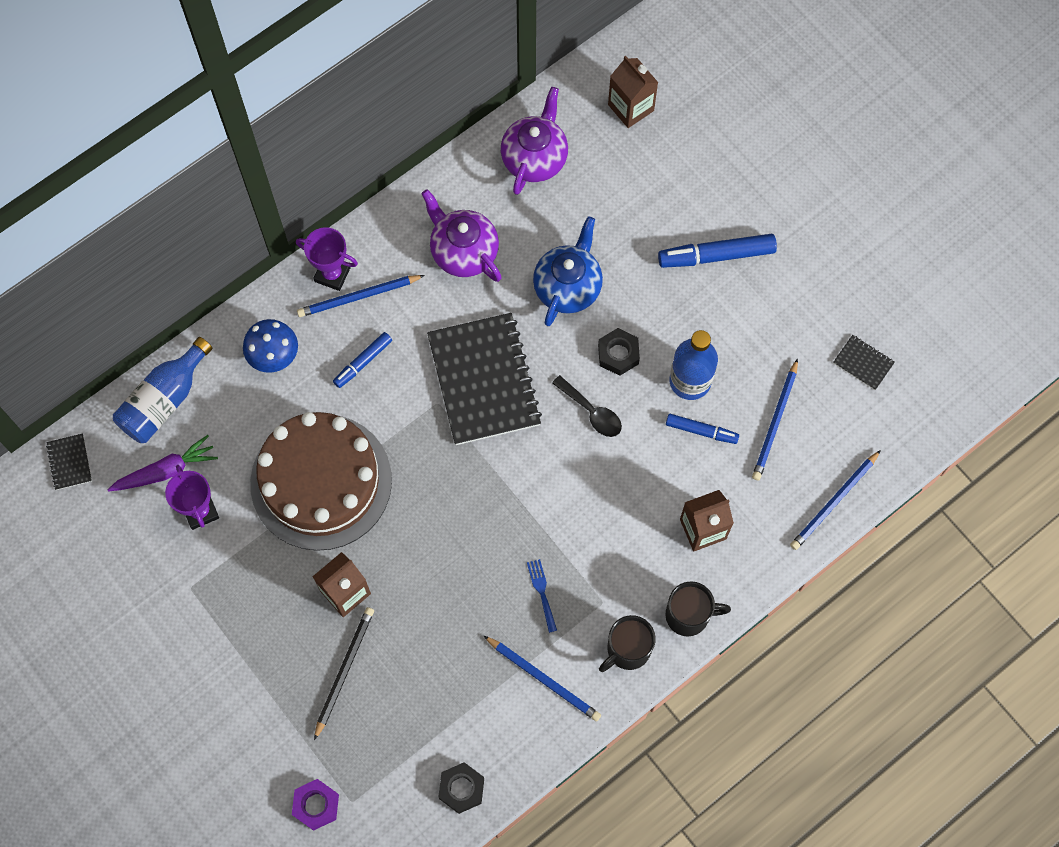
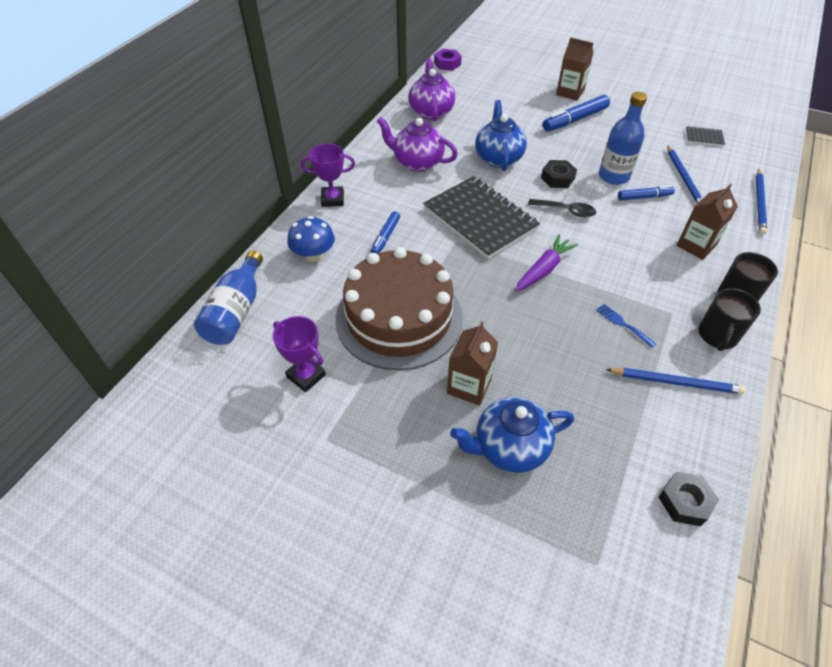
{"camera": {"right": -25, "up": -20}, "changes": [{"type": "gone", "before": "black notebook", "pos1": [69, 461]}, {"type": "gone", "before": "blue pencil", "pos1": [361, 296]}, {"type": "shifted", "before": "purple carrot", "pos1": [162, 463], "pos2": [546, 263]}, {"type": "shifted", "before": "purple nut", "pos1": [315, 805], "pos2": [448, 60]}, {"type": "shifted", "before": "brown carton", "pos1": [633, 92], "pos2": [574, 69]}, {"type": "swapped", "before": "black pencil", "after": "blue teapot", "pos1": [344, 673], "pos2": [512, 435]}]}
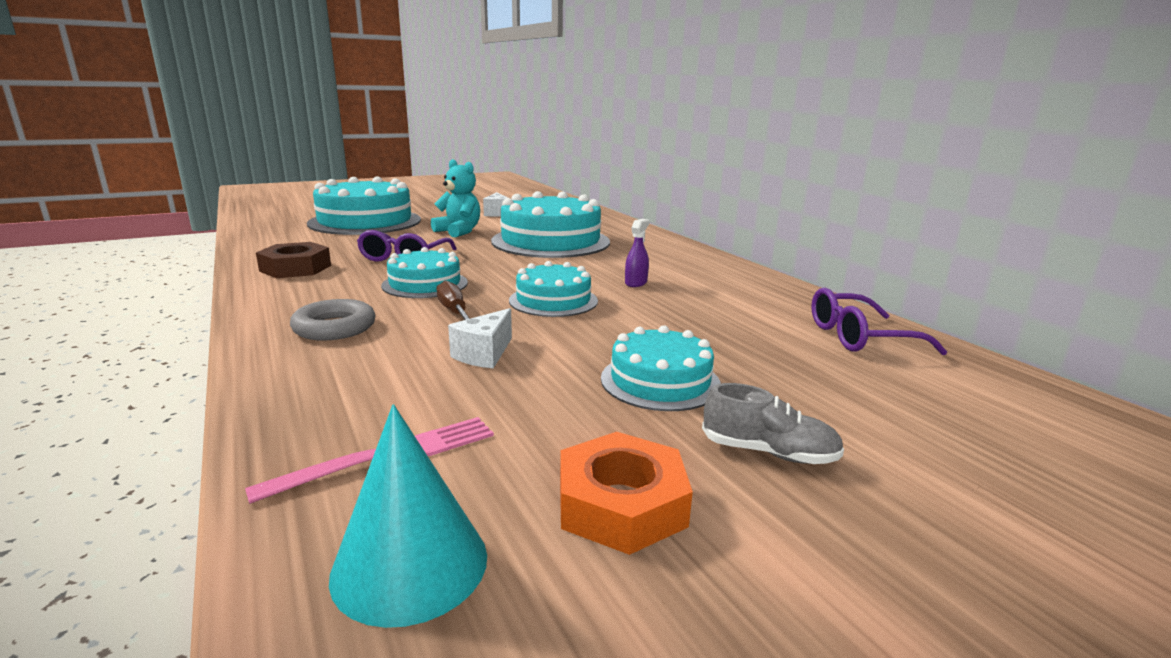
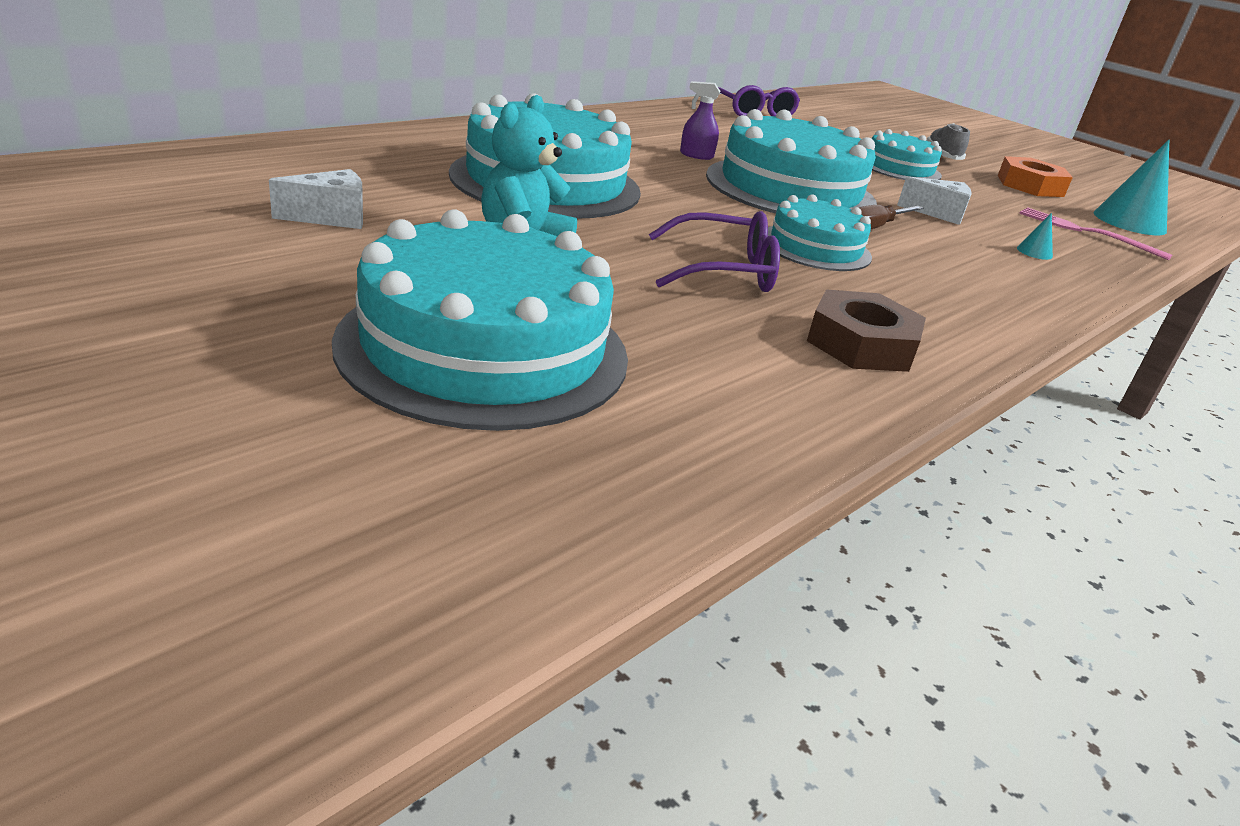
{"camera": {"right": -110, "up": 10}, "changes": [{"type": "gone", "before": "grey ring", "pos1": [333, 320]}, {"type": "new", "after": "turquoise cone", "pos2": [1035, 236]}, {"type": "scaled", "before": "turquoise cake", "pos1": [553, 289], "pos2": [791, 161], "scale": 1.8}]}
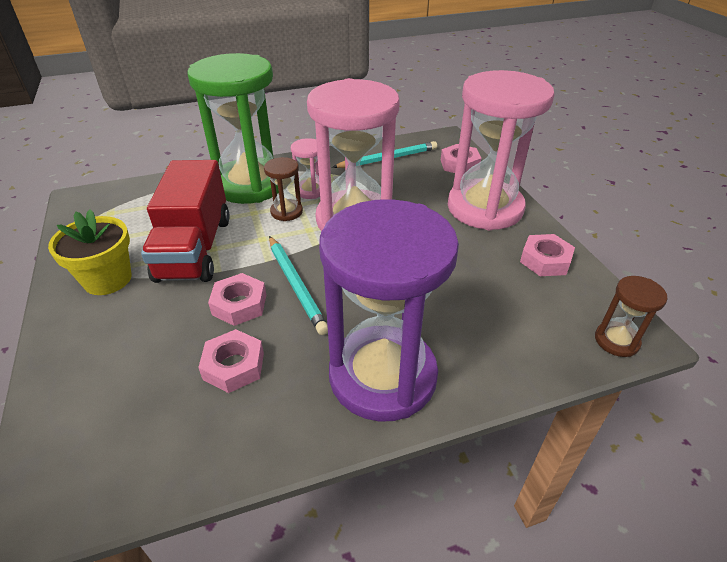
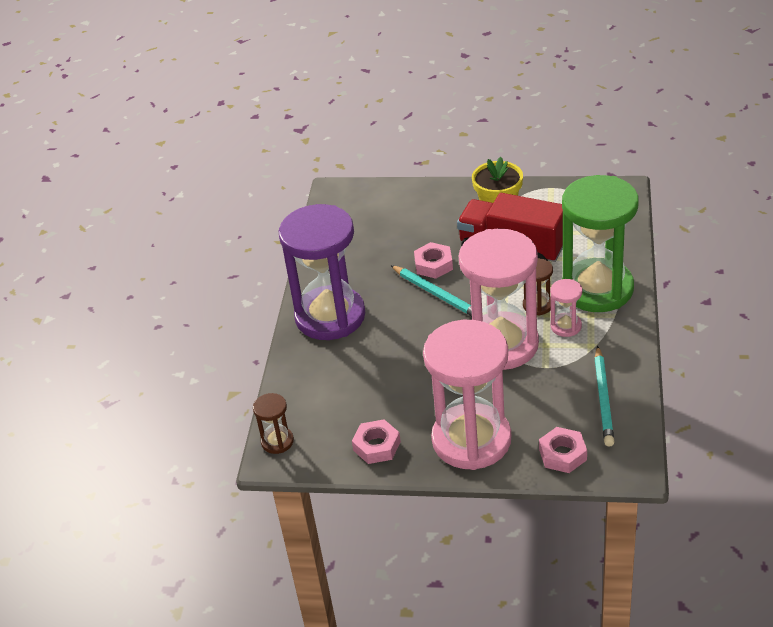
{"camera": {"right": 120, "up": 0}, "changes": [{"type": "gone", "before": "pink nut", "pos1": [231, 361]}, {"type": "rotated", "before": "turquoise pencil", "pos1": [298, 285], "pos2": [431, 290], "turn": -135}]}
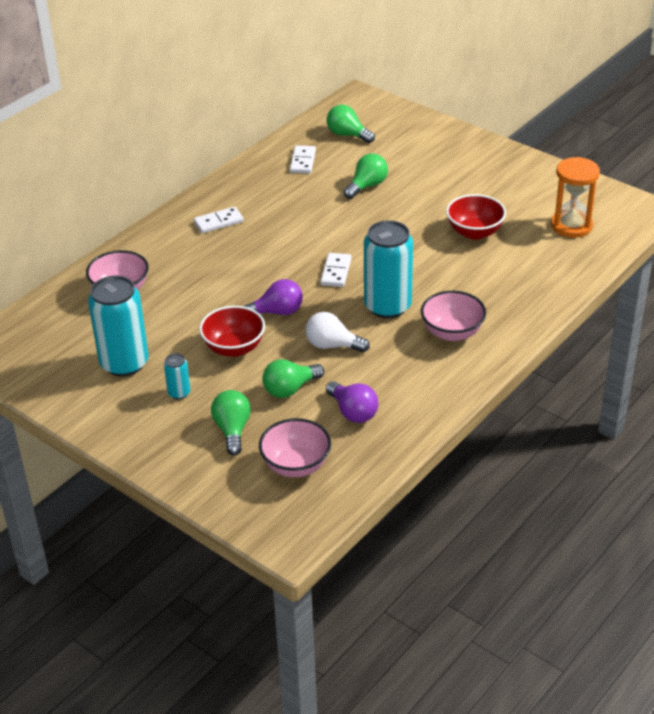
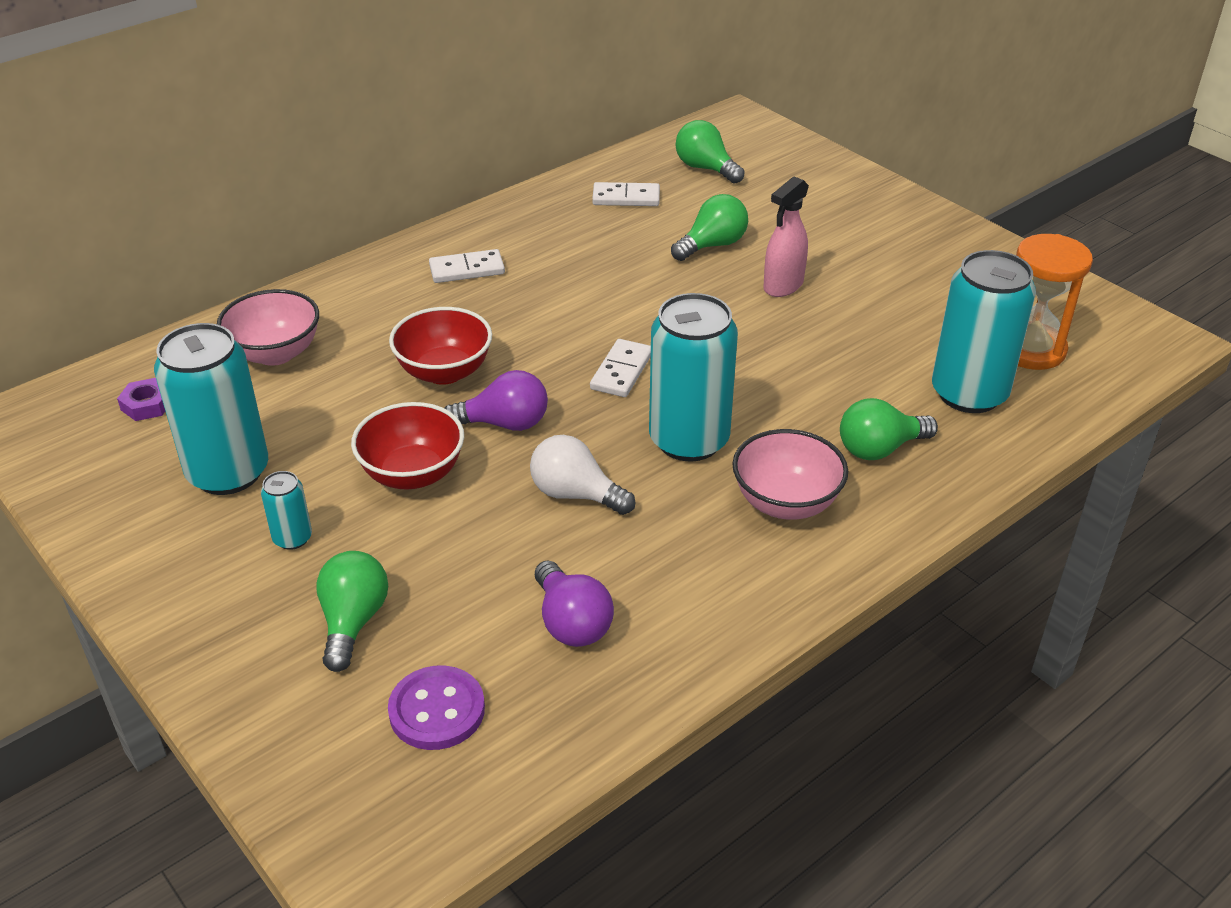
{"camera": {"right": 10, "up": 0}, "changes": [{"type": "new", "after": "purple nut", "pos2": [141, 399]}, {"type": "new", "after": "pink spray bottle", "pos2": [786, 237]}, {"type": "new", "after": "turquoise can", "pos2": [984, 331]}, {"type": "shifted", "before": "green light bulb", "pos1": [293, 378], "pos2": [889, 429]}, {"type": "shifted", "before": "red bowl", "pos1": [476, 217], "pos2": [440, 346]}, {"type": "swapped", "before": "pink bowl", "after": "purple button", "pos1": [295, 447], "pos2": [436, 707]}, {"type": "rotated", "before": "white domino", "pos1": [303, 159], "pos2": [626, 194], "turn": 75}]}
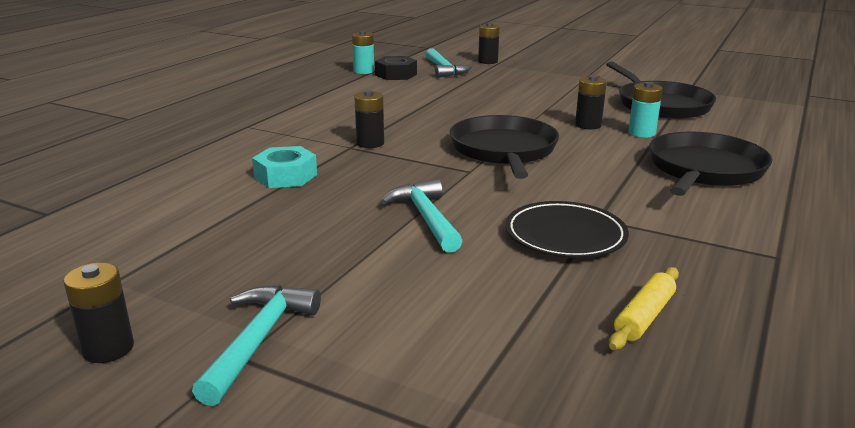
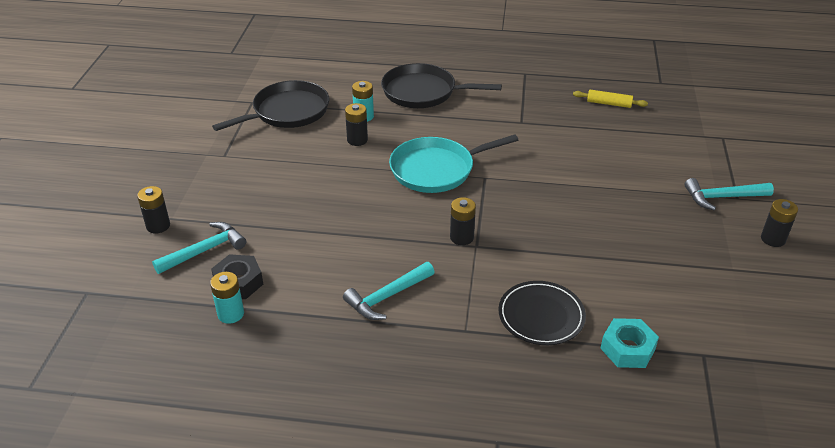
{"camera": {"right": -110, "up": 15}, "changes": [{"type": "shifted", "before": "turquoise nut", "pos1": [284, 167], "pos2": [629, 343]}, {"type": "shifted", "before": "turquoise hammer", "pos1": [421, 216], "pos2": [389, 291]}, {"type": "shifted", "before": "black plate", "pos1": [567, 229], "pos2": [542, 313]}, {"type": "repainted", "before": "black pan", "after": "turquoise pan", "pos1": [504, 147], "pos2": [453, 164]}]}
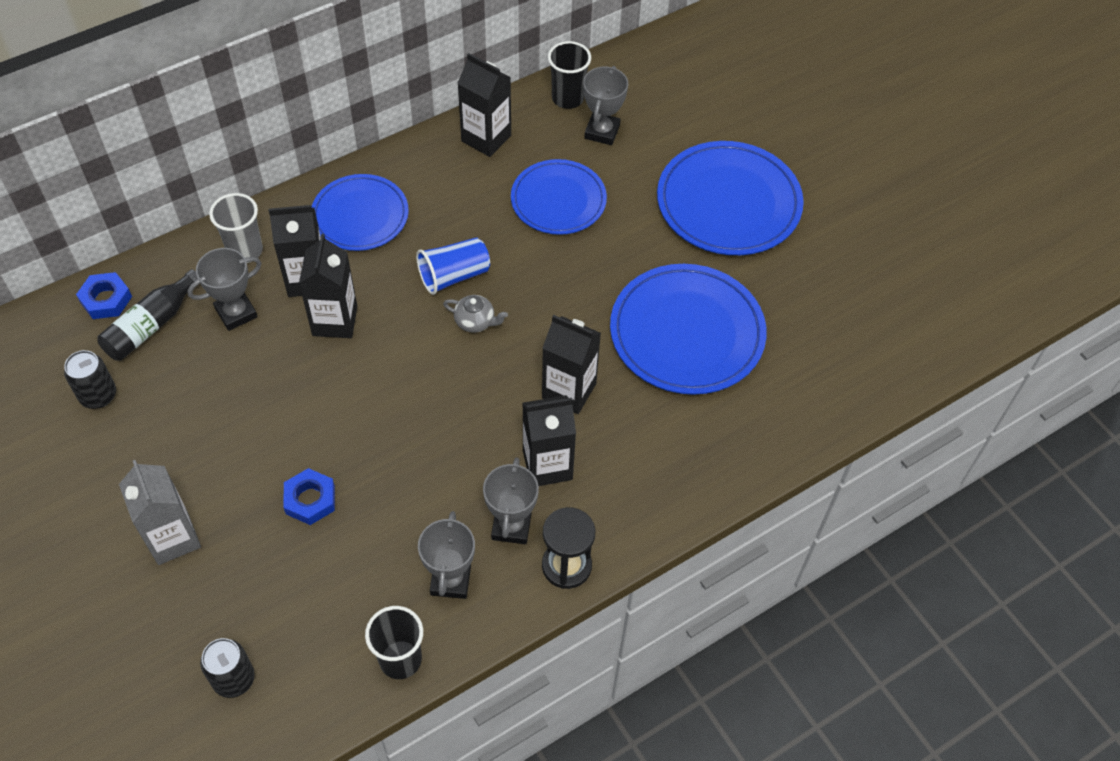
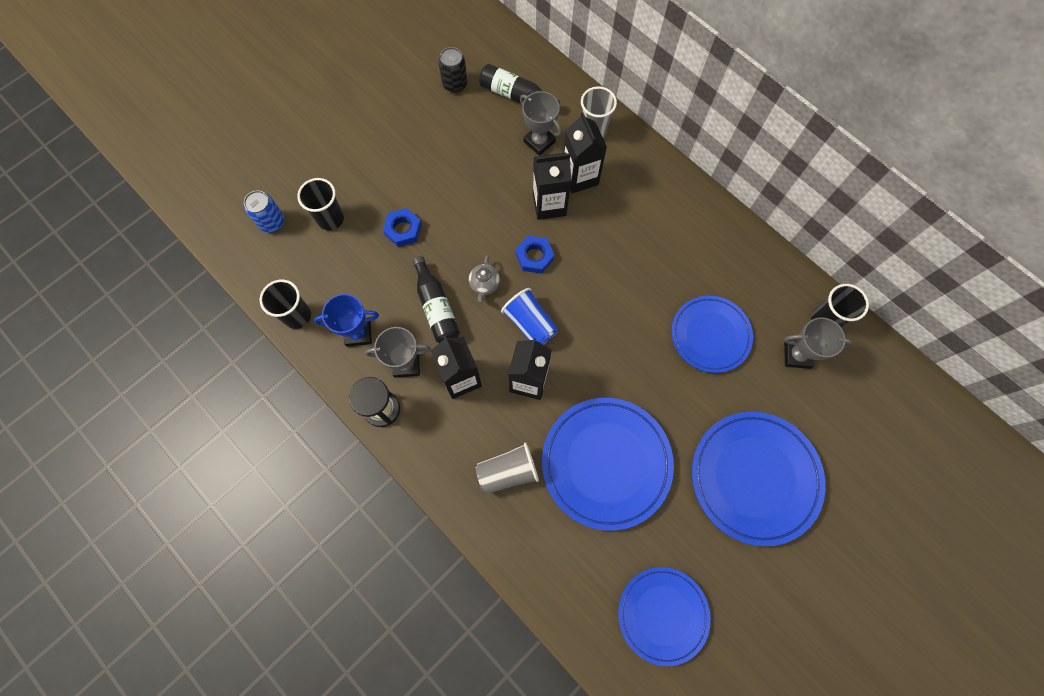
{"camera": {"right": 80, "up": 15}, "changes": [{"type": "gone", "before": "grey carton", "pos1": [160, 512]}, {"type": "gone", "before": "black carton", "pos1": [484, 105]}, {"type": "new", "after": "black cup", "pos2": [320, 204]}, {"type": "new", "after": "black bottle", "pos2": [436, 299]}, {"type": "new", "after": "grey cup", "pos2": [507, 468]}, {"type": "shifted", "before": "blue nut", "pos1": [104, 295], "pos2": [535, 255]}, {"type": "shifted", "before": "blue plate", "pos1": [360, 212], "pos2": [664, 616]}, {"type": "shifted", "before": "blue cup", "pos1": [453, 266], "pos2": [529, 316]}, {"type": "shifted", "before": "grey teapot", "pos1": [475, 314], "pos2": [484, 278]}, {"type": "repainted", "before": "black can", "after": "blue can", "pos1": [227, 668], "pos2": [264, 211]}, {"type": "repainted", "before": "grey trophy", "after": "blue trophy", "pos1": [446, 555], "pos2": [346, 320]}]}
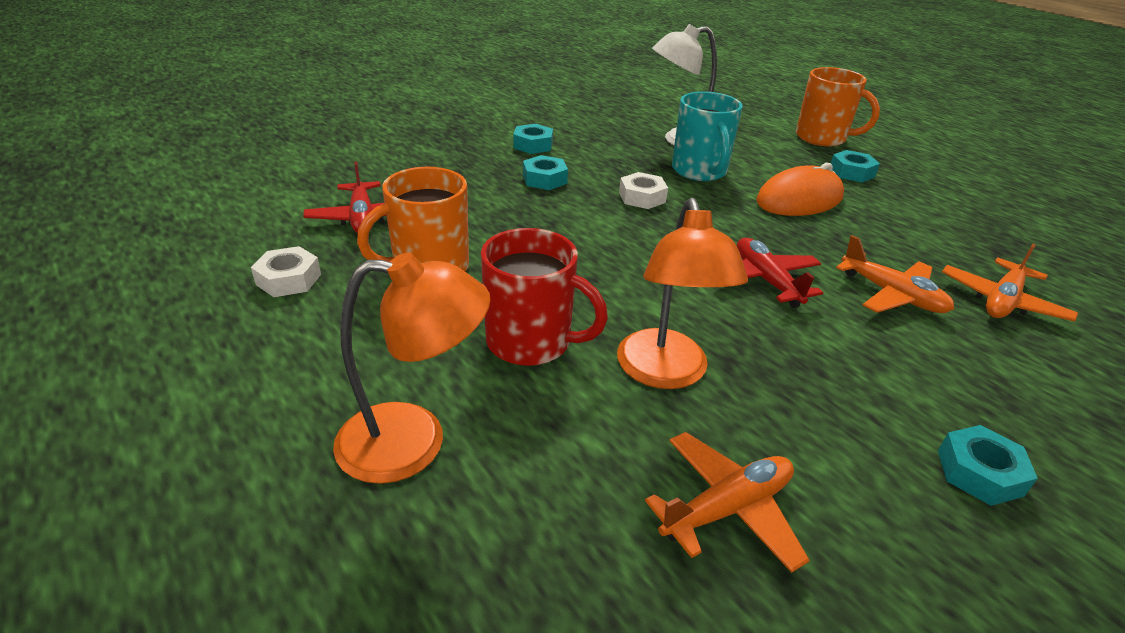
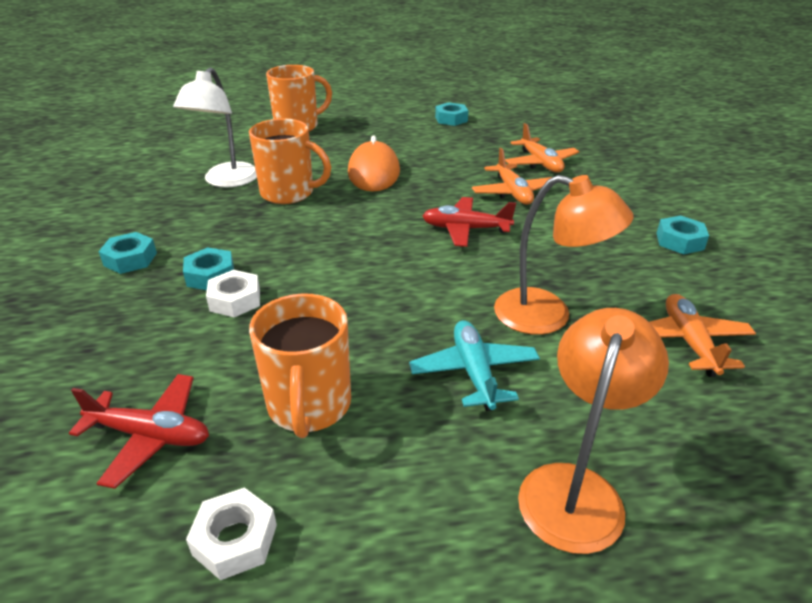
{"camera": {"right": -60, "up": 0}, "changes": [{"type": "shifted", "before": "white nut", "pos1": [643, 190], "pos2": [233, 293]}, {"type": "shifted", "before": "turquoise nut", "pos1": [855, 166], "pos2": [451, 114]}, {"type": "swapped", "before": "red mug", "after": "turquoise plane", "pos1": [544, 297], "pos2": [474, 365]}, {"type": "repainted", "before": "turquoise mug", "after": "orange mug", "pos1": [707, 136], "pos2": [290, 161]}, {"type": "rotated", "before": "orange plane", "pos1": [895, 274], "pos2": [512, 176], "turn": 90}]}
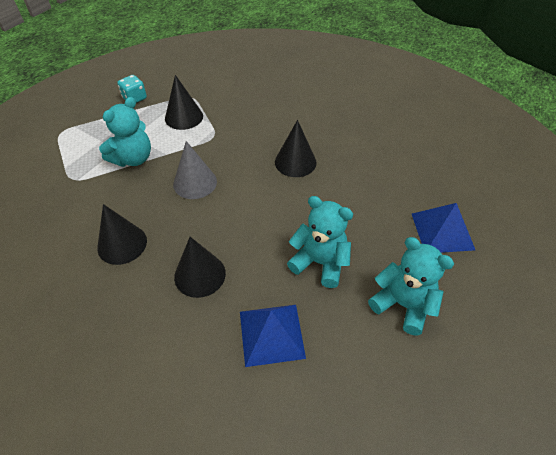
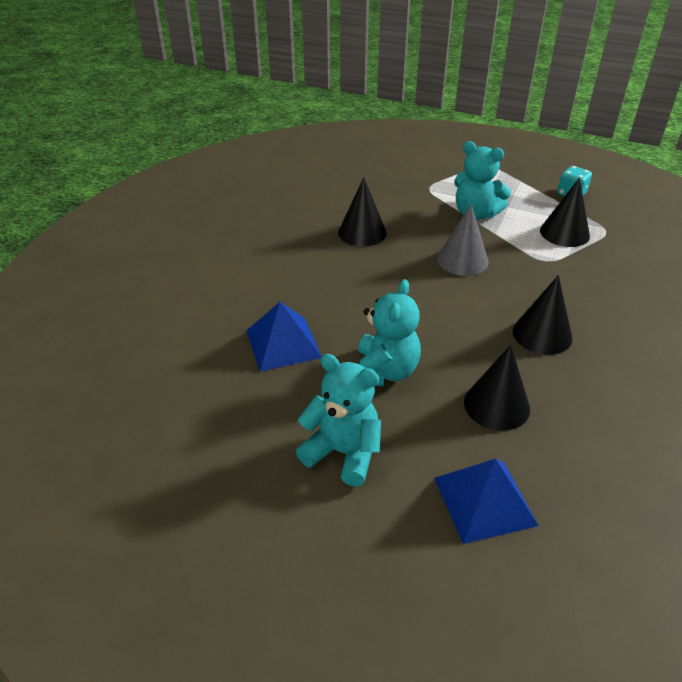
{"camera": {"right": 80, "up": -10}, "changes": [{"type": "shifted", "before": "black cone", "pos1": [200, 267], "pos2": [497, 388]}, {"type": "rotated", "before": "turquoise teddy bear", "pos1": [411, 286], "pos2": [338, 420], "turn": -90}]}
